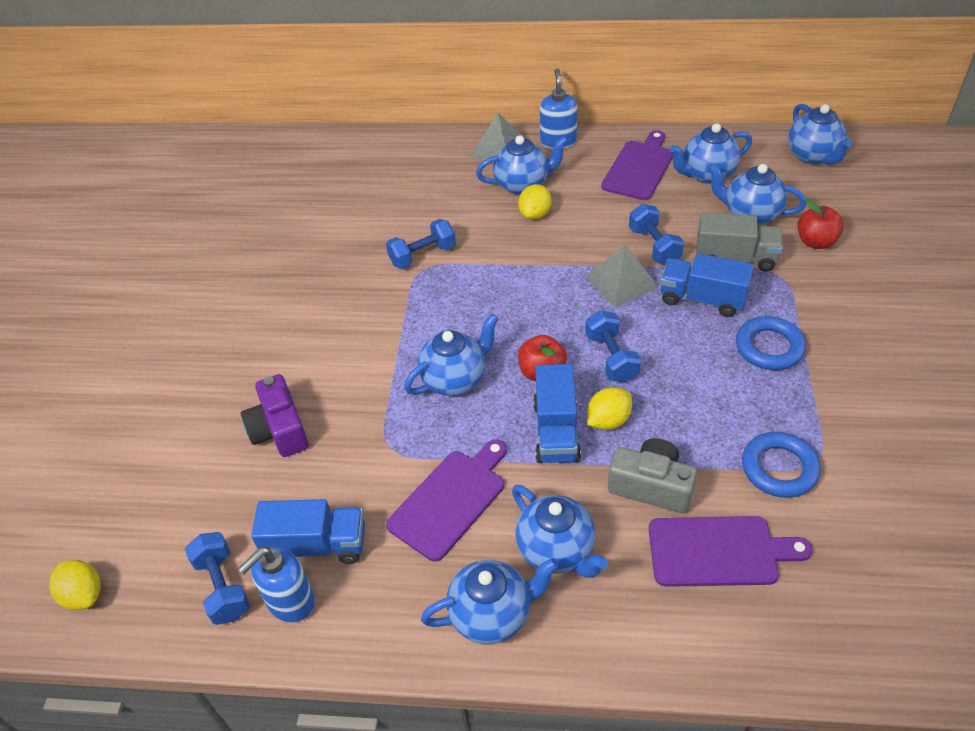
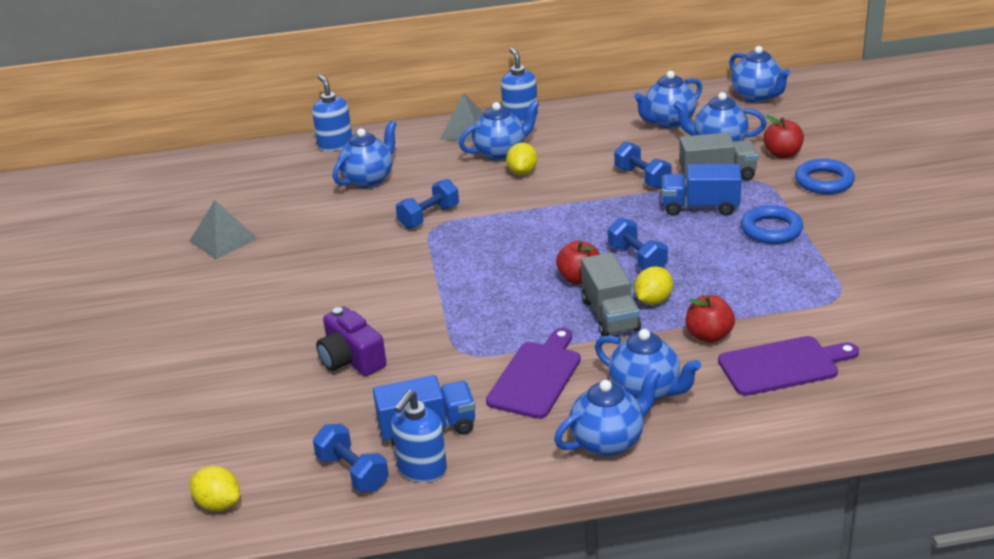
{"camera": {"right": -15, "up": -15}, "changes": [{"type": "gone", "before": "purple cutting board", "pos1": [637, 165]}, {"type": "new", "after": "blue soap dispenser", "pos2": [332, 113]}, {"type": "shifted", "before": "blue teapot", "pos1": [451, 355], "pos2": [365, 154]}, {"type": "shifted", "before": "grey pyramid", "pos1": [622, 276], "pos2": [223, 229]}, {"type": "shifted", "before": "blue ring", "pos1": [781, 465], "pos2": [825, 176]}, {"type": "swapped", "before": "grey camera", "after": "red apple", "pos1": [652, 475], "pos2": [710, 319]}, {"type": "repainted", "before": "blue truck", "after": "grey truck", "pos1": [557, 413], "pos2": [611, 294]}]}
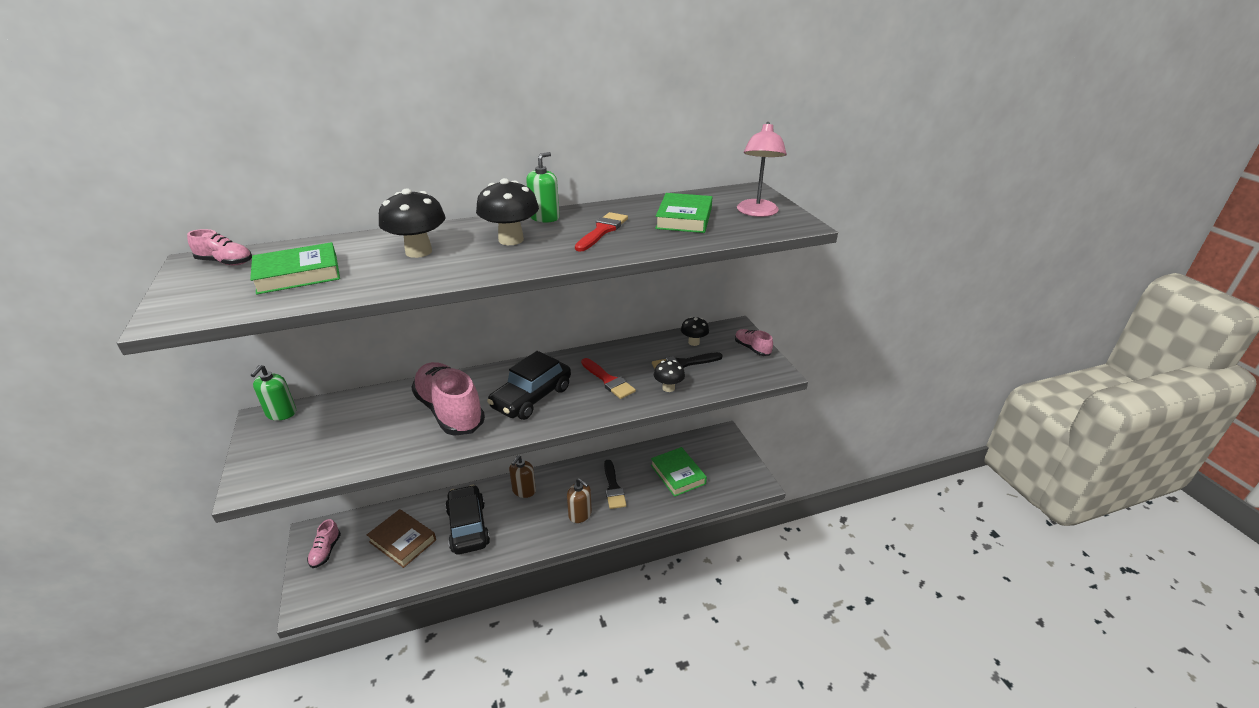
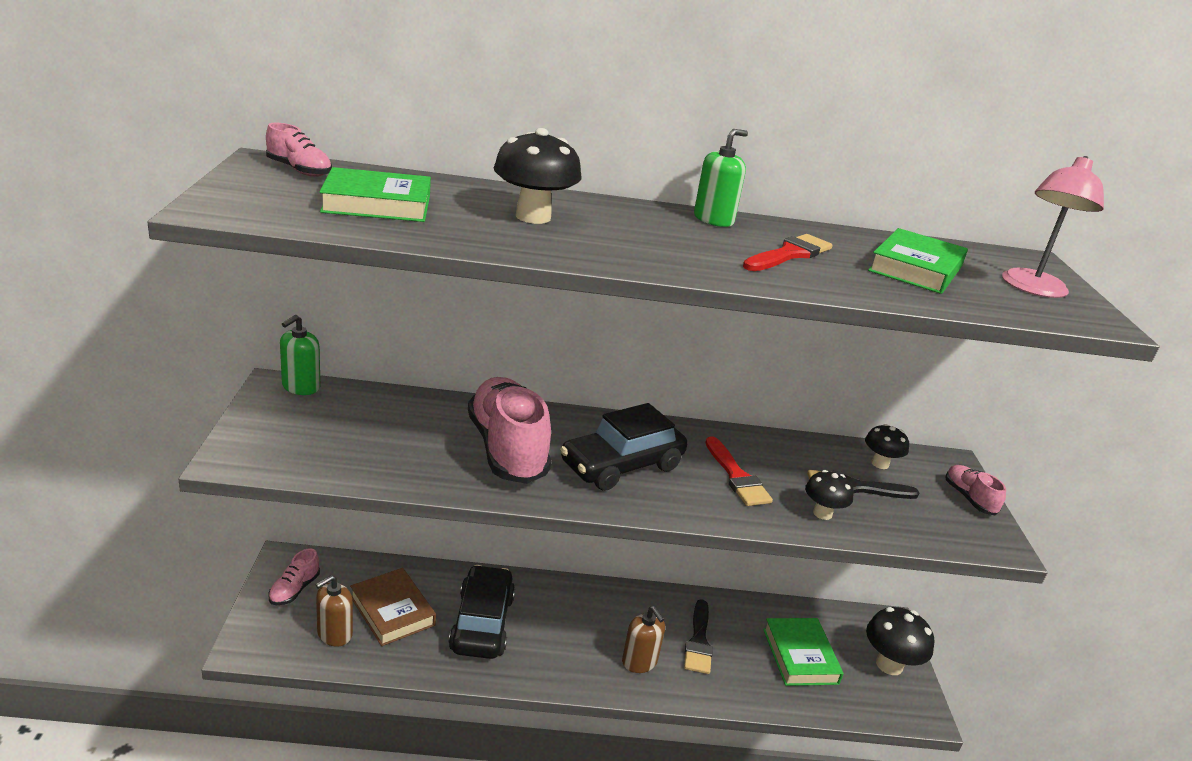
{"camera": {"right": 15, "up": -5}, "changes": [{"type": "shifted", "before": "black mushroom", "pos1": [507, 211], "pos2": [900, 641]}, {"type": "shifted", "before": "brown soap dispenser", "pos1": [522, 476], "pos2": [334, 610]}]}
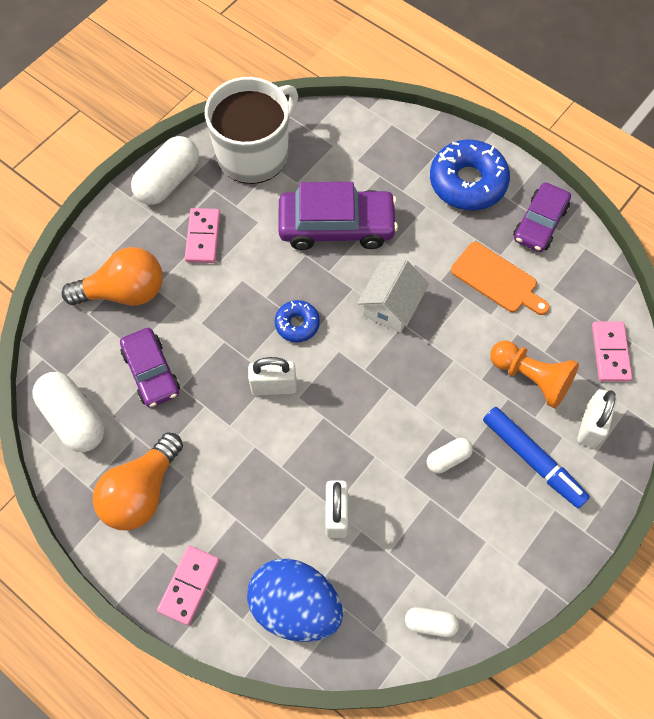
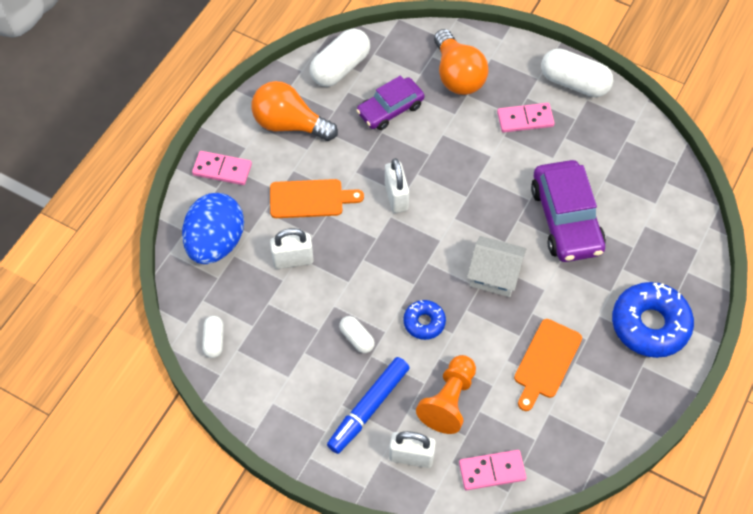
{"camera": {"right": 80, "up": -5}, "changes": [{"type": "gone", "before": "white mug", "pos1": [251, 130]}, {"type": "gone", "before": "purple car", "pos1": [542, 217]}, {"type": "new", "after": "orange cutting board", "pos2": [317, 198]}, {"type": "shifted", "before": "blue donut", "pos1": [297, 321], "pos2": [424, 320]}]}
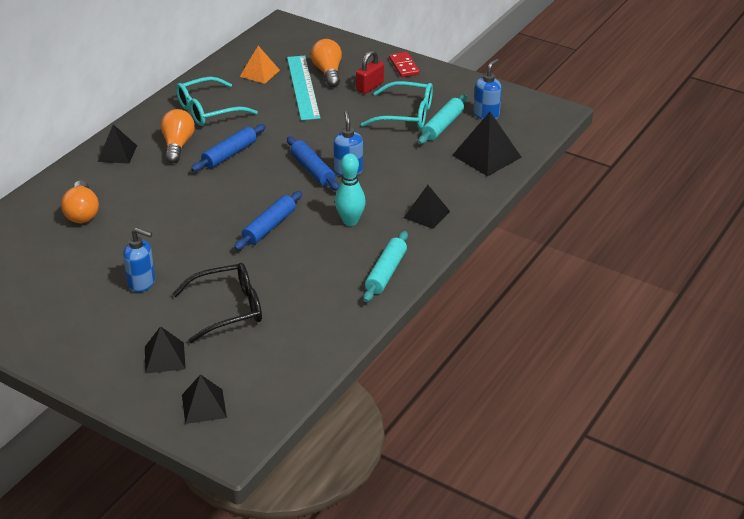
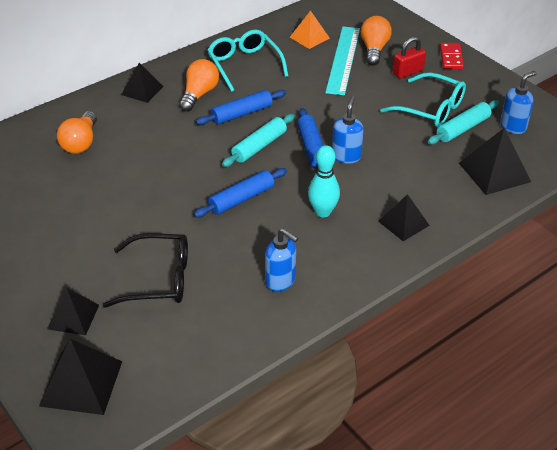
{"camera": {"right": 20, "up": 5}, "changes": [{"type": "shifted", "before": "blue soap dispenser", "pos1": [139, 260], "pos2": [281, 259]}, {"type": "shifted", "before": "turquoise rolling pin", "pos1": [385, 266], "pos2": [258, 140]}, {"type": "rotated", "before": "turquoise glasses", "pos1": [217, 101], "pos2": [247, 61], "turn": 75}, {"type": "scaled", "before": "black pyramid", "pos1": [204, 399], "pos2": [80, 377], "scale": 1.52}]}
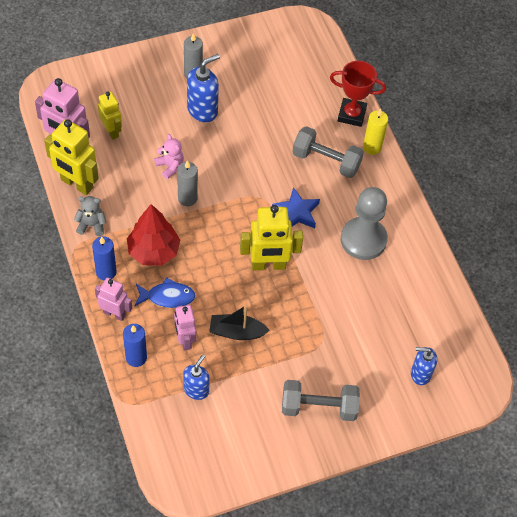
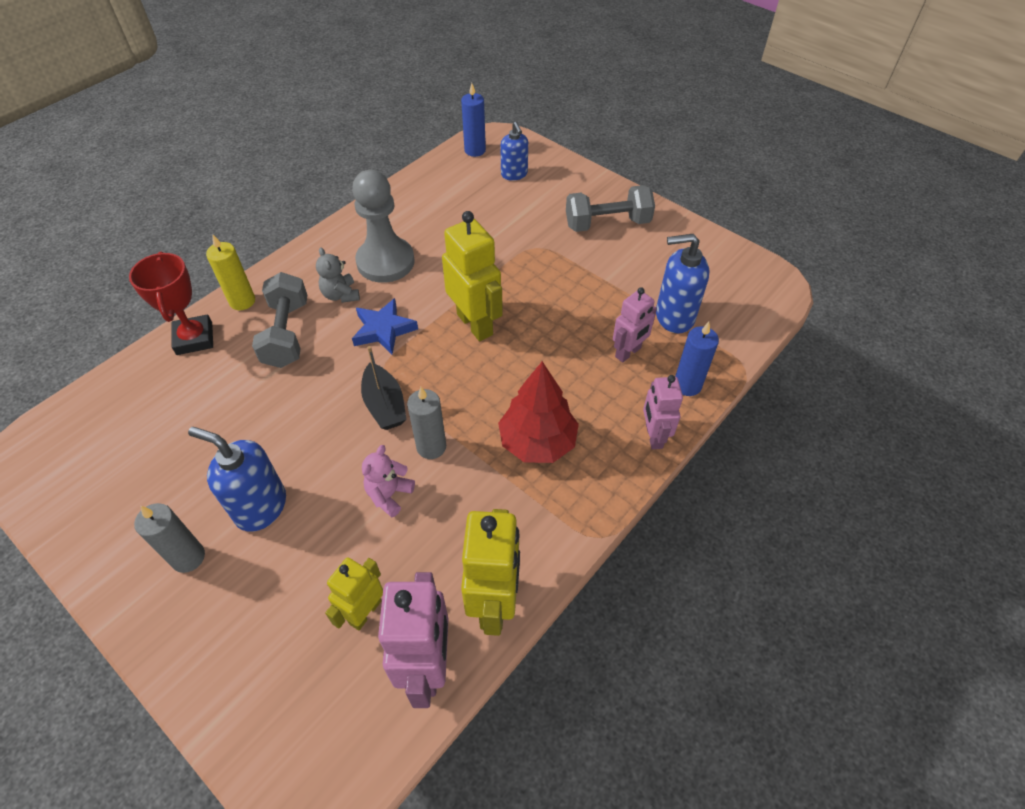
{"camera": {"right": -115, "up": -5}, "changes": [{"type": "gone", "before": "blue fish", "pos1": [165, 292]}, {"type": "shifted", "before": "grey teddy bear", "pos1": [90, 216], "pos2": [338, 275]}, {"type": "shifted", "before": "blue candle", "pos1": [104, 258], "pos2": [473, 120]}, {"type": "shifted", "before": "black boat", "pos1": [239, 322], "pos2": [384, 388]}, {"type": "rotated", "before": "grey dumbbell", "pos1": [321, 400], "pos2": [610, 208], "turn": -75}, {"type": "scaled", "before": "blue soap dispenser", "pos1": [196, 377], "pos2": [683, 283], "scale": 1.5}]}
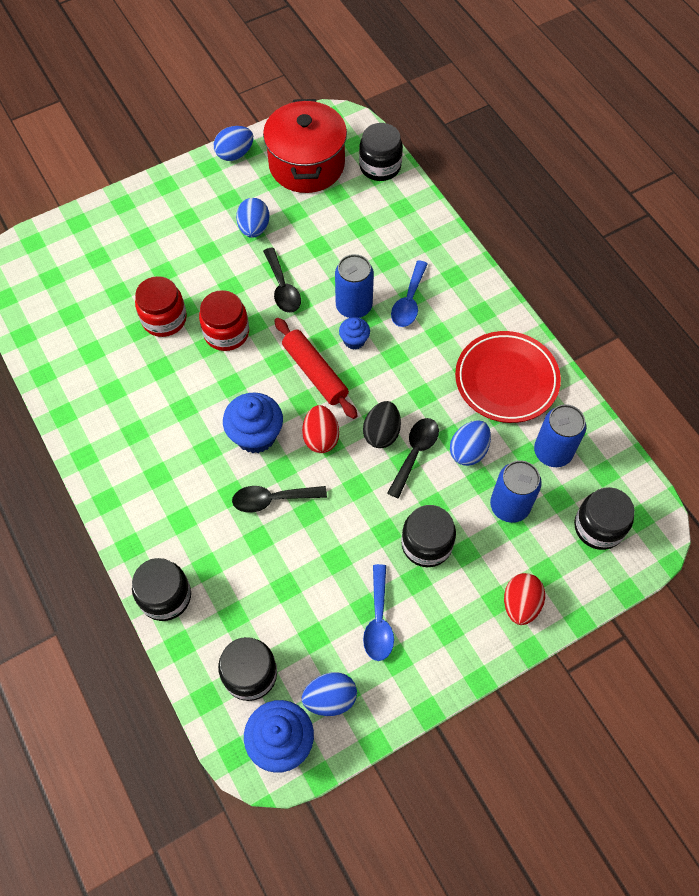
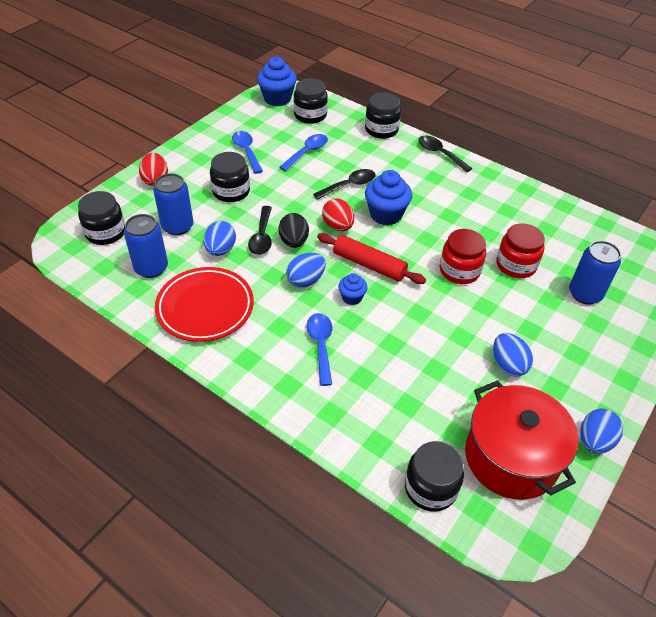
{"camera": {"right": 155, "up": -15}, "changes": [{"type": "new", "after": "blue spoon", "pos2": [303, 152]}, {"type": "shifted", "before": "black spoon", "pos1": [282, 280], "pos2": [445, 154]}, {"type": "shifted", "before": "blue egg", "pos1": [329, 694], "pos2": [306, 270]}, {"type": "shifted", "before": "blue can", "pos1": [354, 286], "pos2": [595, 272]}]}
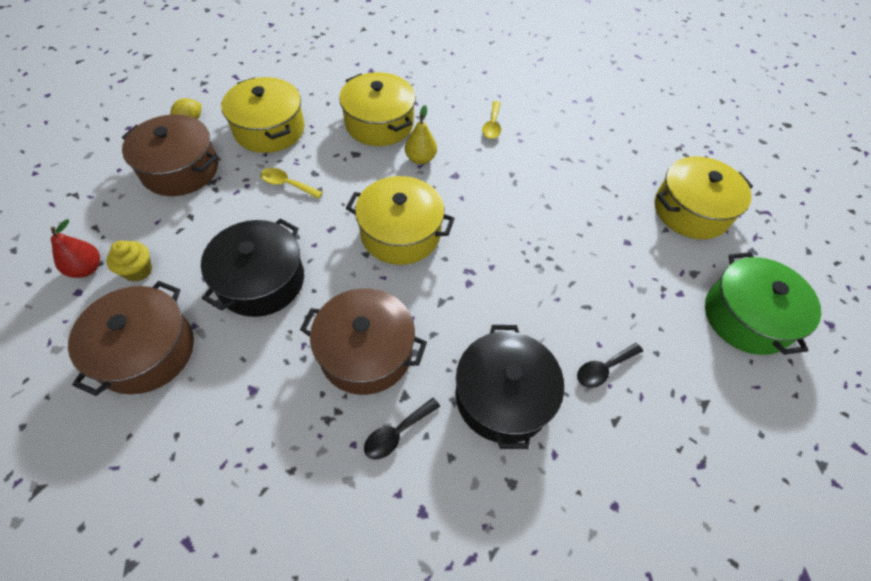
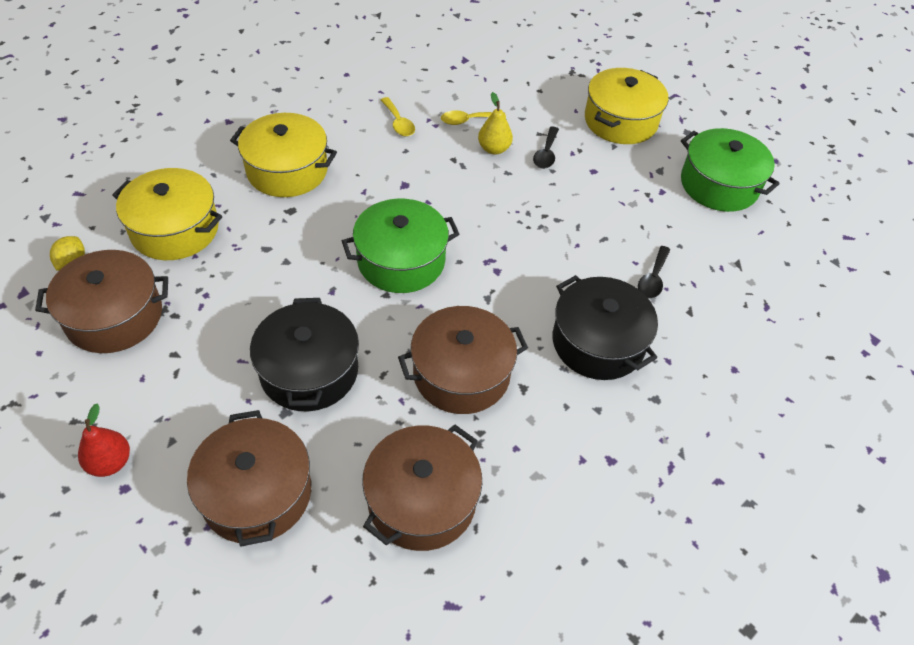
{"camera": {"right": -35, "up": -5}, "changes": [{"type": "gone", "before": "yellow cupcake", "pos1": [129, 261]}, {"type": "new", "after": "brown pot", "pos2": [422, 488]}, {"type": "shifted", "before": "yellow spoon", "pos1": [292, 183], "pos2": [473, 117]}, {"type": "shifted", "before": "black spoon", "pos1": [402, 428], "pos2": [546, 147]}, {"type": "shifted", "before": "yellow pear", "pos1": [421, 134], "pos2": [495, 123]}, {"type": "repainted", "before": "yellow pot", "after": "green pot", "pos1": [400, 220], "pos2": [401, 246]}]}
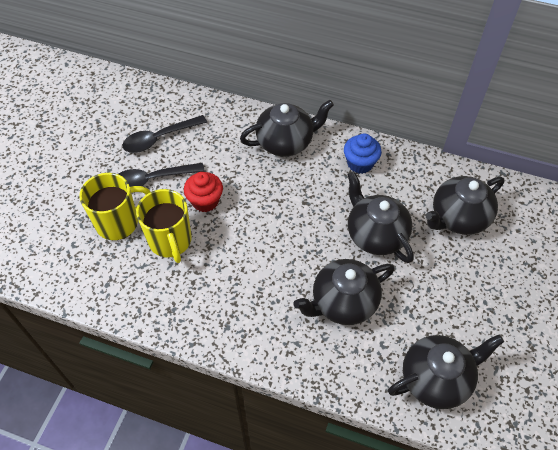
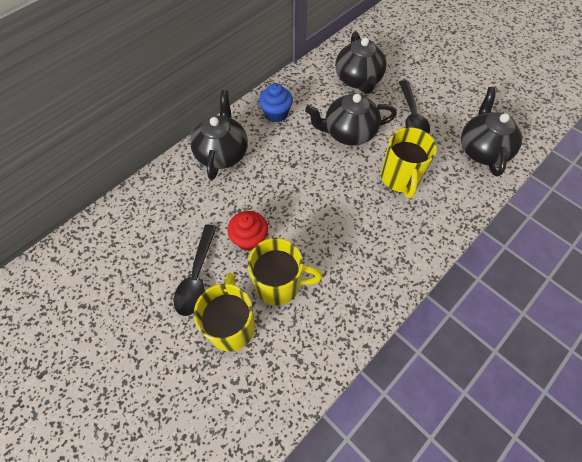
{"camera": {"right": -65, "up": 5}, "changes": [{"type": "shifted", "before": "black spoon", "pos1": [164, 134], "pos2": [414, 107]}, {"type": "swapped", "before": "black teapot", "after": "yellow mug", "pos1": [344, 292], "pos2": [409, 162]}]}
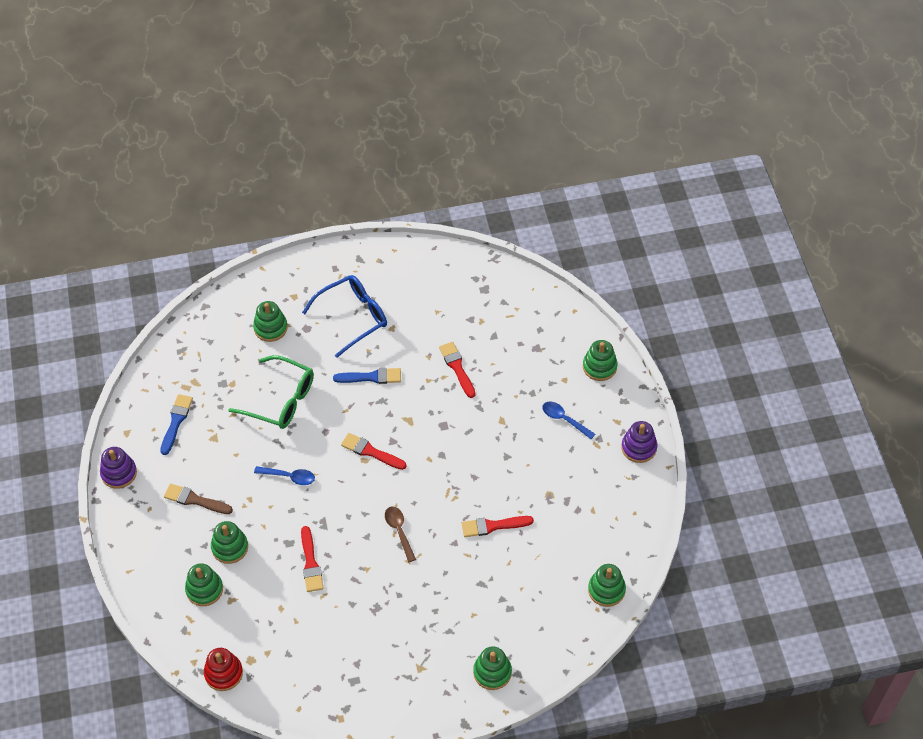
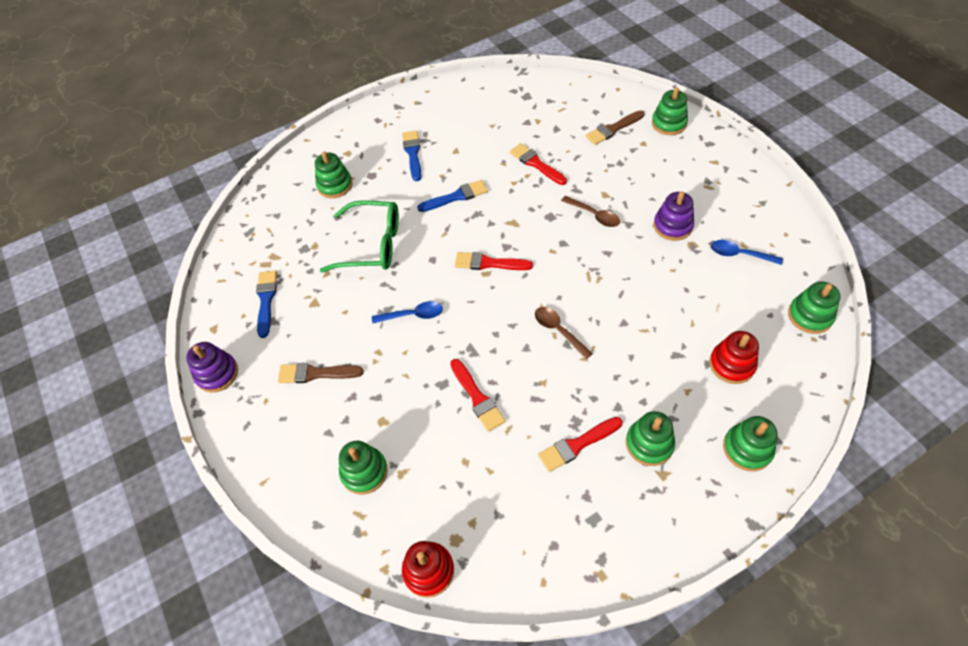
{"camera": {"right": -15, "up": 0}, "changes": [{"type": "new", "after": "brown spoon", "pos2": [590, 211]}, {"type": "new", "after": "brown brush", "pos2": [615, 127]}, {"type": "new", "after": "red stacking toy", "pos2": [734, 357]}, {"type": "shifted", "before": "green stacking toy", "pos1": [229, 542], "pos2": [650, 438]}, {"type": "shifted", "before": "red brush", "pos1": [498, 526], "pos2": [580, 444]}, {"type": "shifted", "before": "blue spoon", "pos1": [568, 420], "pos2": [747, 252]}, {"type": "shifted", "before": "purple stacking toy", "pos1": [639, 442], "pos2": [673, 216]}, {"type": "swapped", "before": "blue glasses", "after": "blue brush", "pos1": [344, 316], "pos2": [411, 155]}]}
